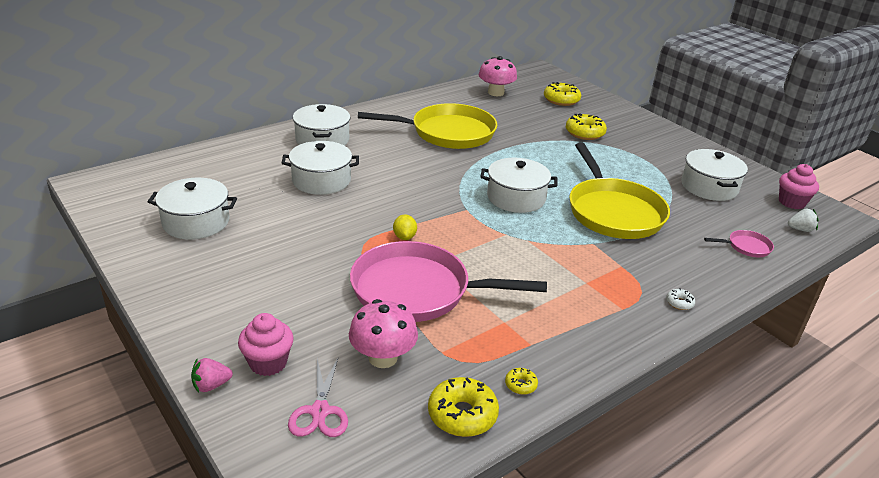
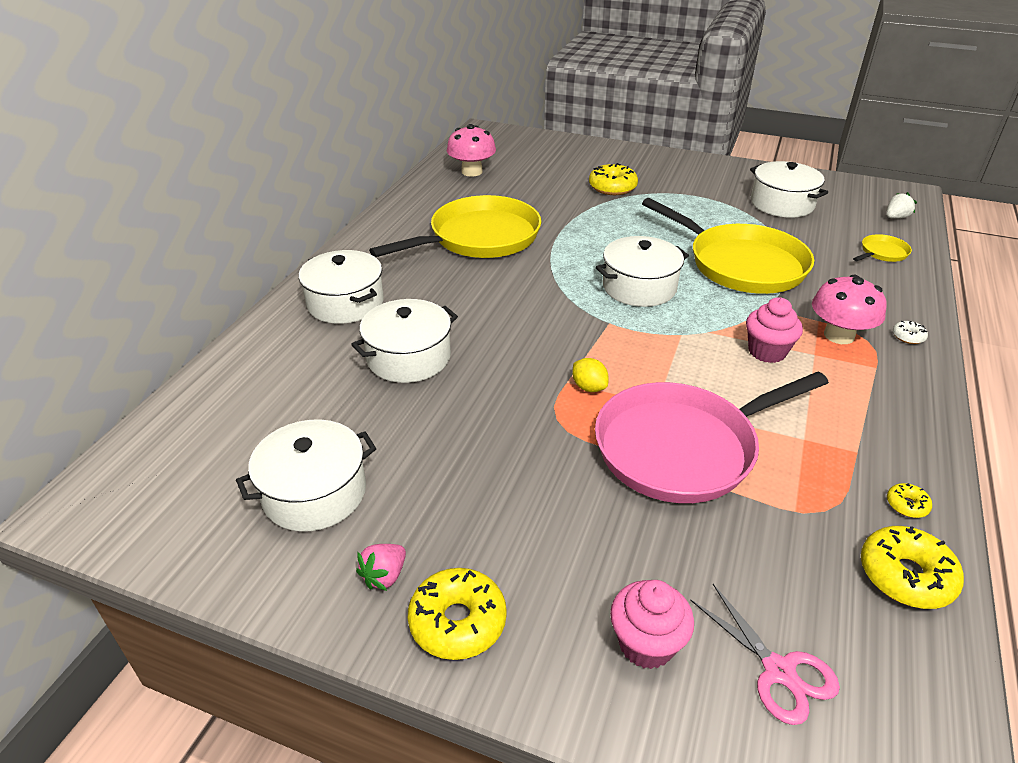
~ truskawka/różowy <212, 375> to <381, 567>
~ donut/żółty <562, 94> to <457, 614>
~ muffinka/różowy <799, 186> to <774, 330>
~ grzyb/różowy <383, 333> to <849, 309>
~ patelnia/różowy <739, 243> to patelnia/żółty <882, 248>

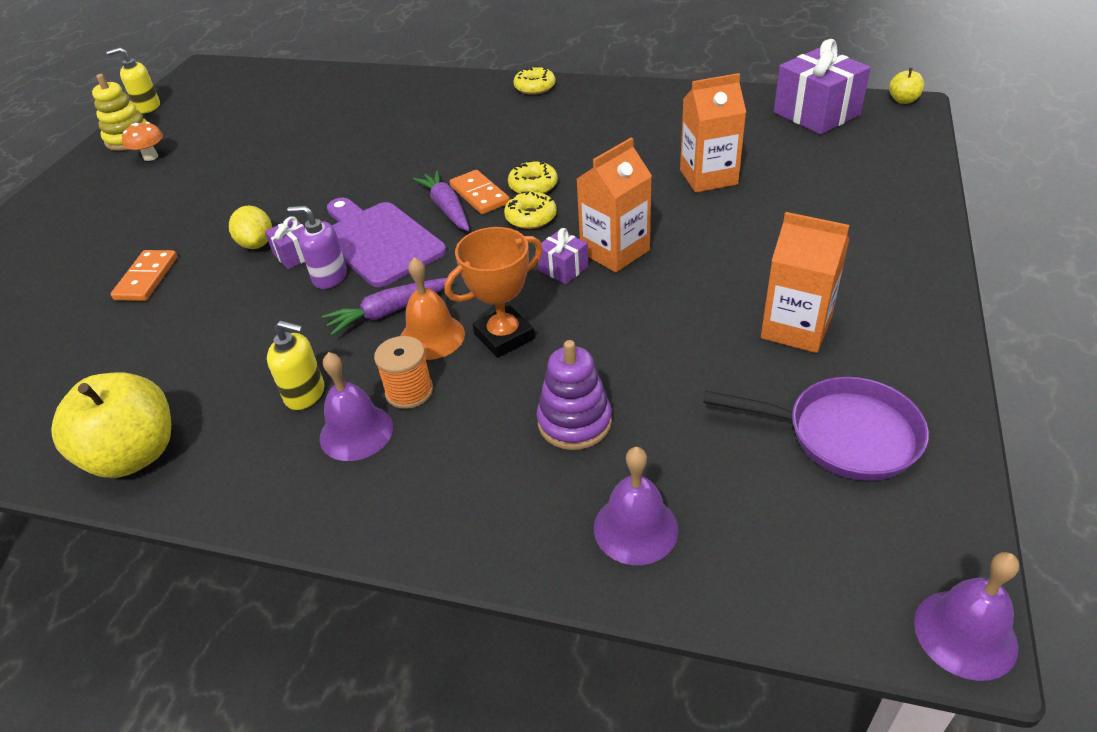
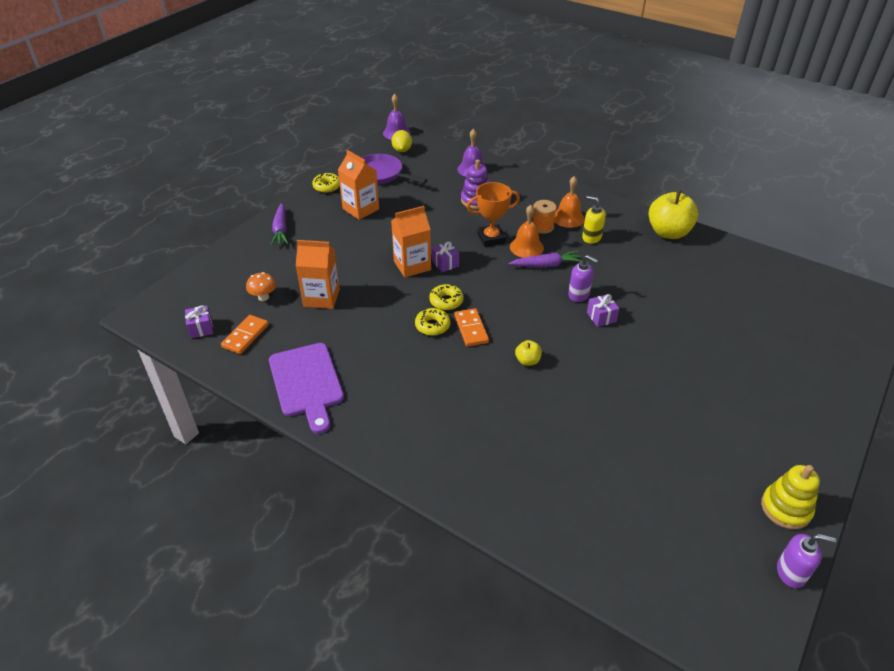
~ prezent/fioletowy <822, 86> = <199, 321> x0.49
~ kostka domina/pomarańczowy <144, 275> to <245, 334>
~ grzyb/pomarańczowy <142, 141> to <261, 286>
~ deska do krojenia/fioletowy <386, 242> to <306, 388>
~ marchewka/fioletowy <441, 200> to <279, 224>
~ donut/żółty <534, 80> to <326, 182>
~ cytryna/żółty <250, 227> to <401, 141>
~ jabłko/żółty <906, 86> to <528, 353>
~ dzwonek/fioletowy <356, 406> to dzwonek/pomarańczowy <569, 202>
~ dozownik mydła/żółty <133, 80> to dozownik mydła/fioletowy <806, 561>

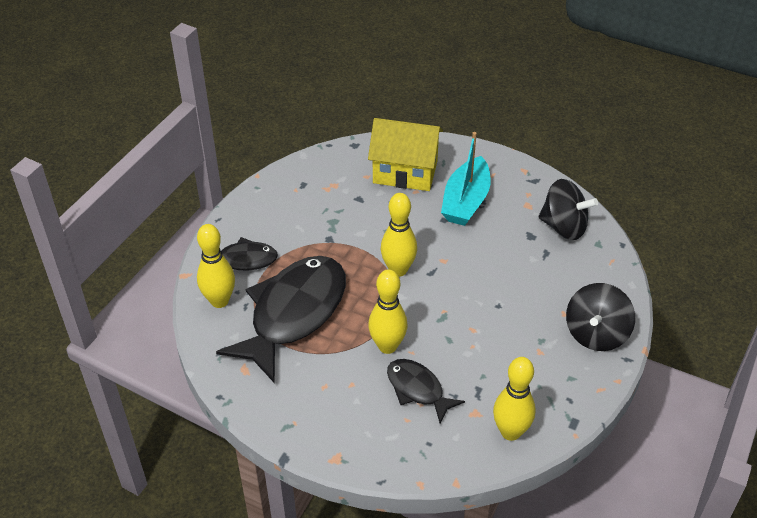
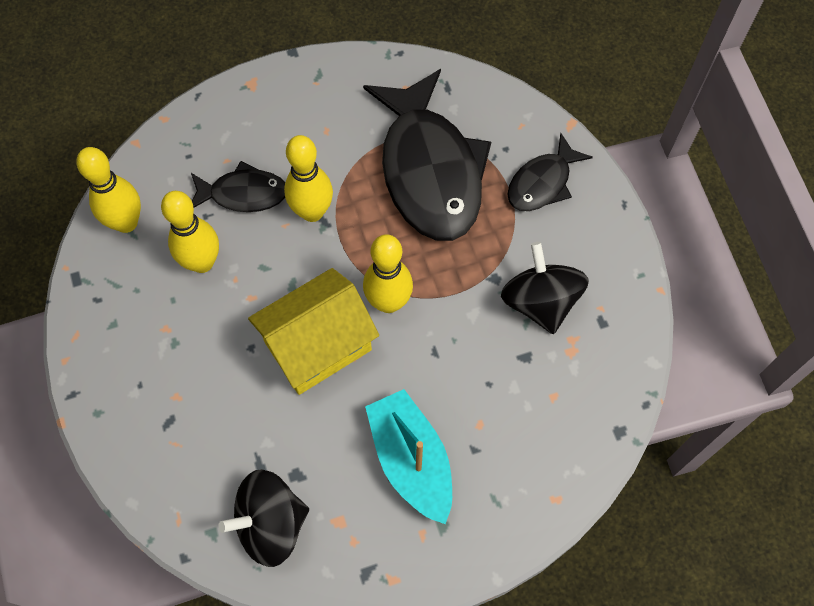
~ kręgiel/żółty <216, 266> to <190, 232>
~ domek/żółty <405, 154> to <313, 331>
~ bączek/czarny <600, 317> to <545, 288>

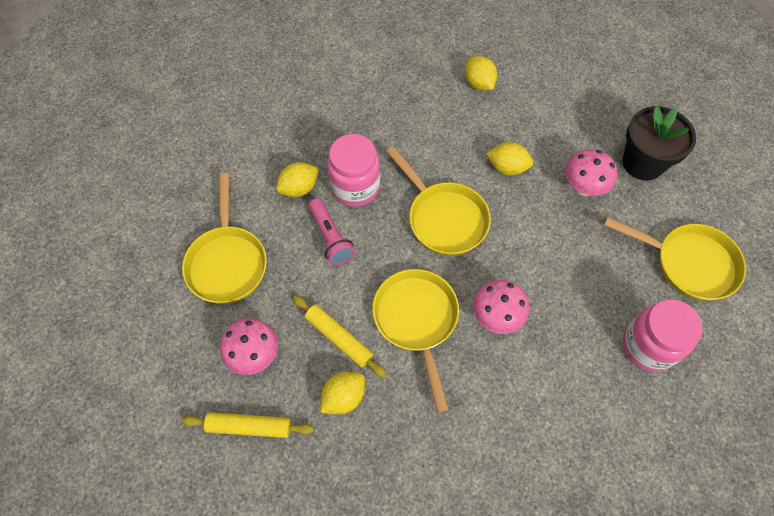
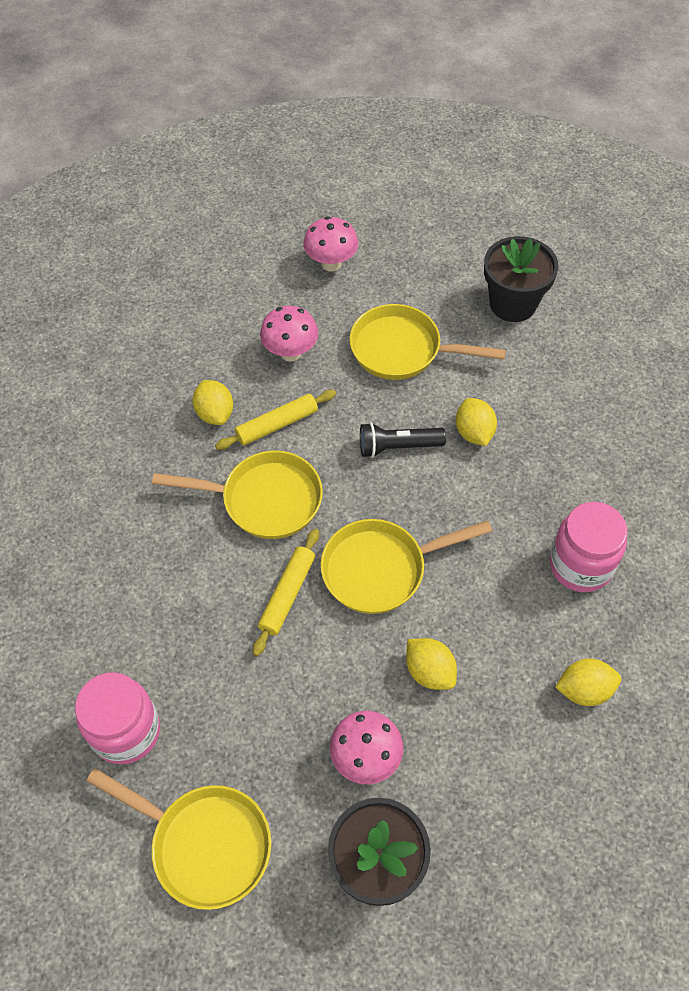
~ patelnia/żółty <675, 259> = <179, 839> 105 degrees counterclockwise
~ wałek do ciasta/żółty <248, 425> to <286, 592>
~ grzyb/różowy <501, 307> to <330, 243>
~ latarka/różowy <331, 231> to latarka/czarny <403, 440>
~ cytryna/żółty <509, 159> = <431, 664> 75 degrees counterclockwise
+ doniczka/czarny <521, 279>
~ słoik/różowy <353, 170> to <588, 547>

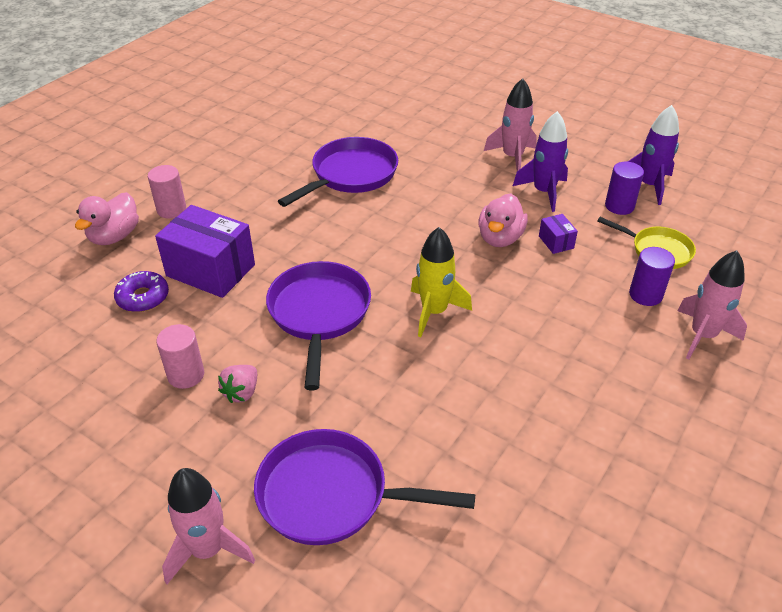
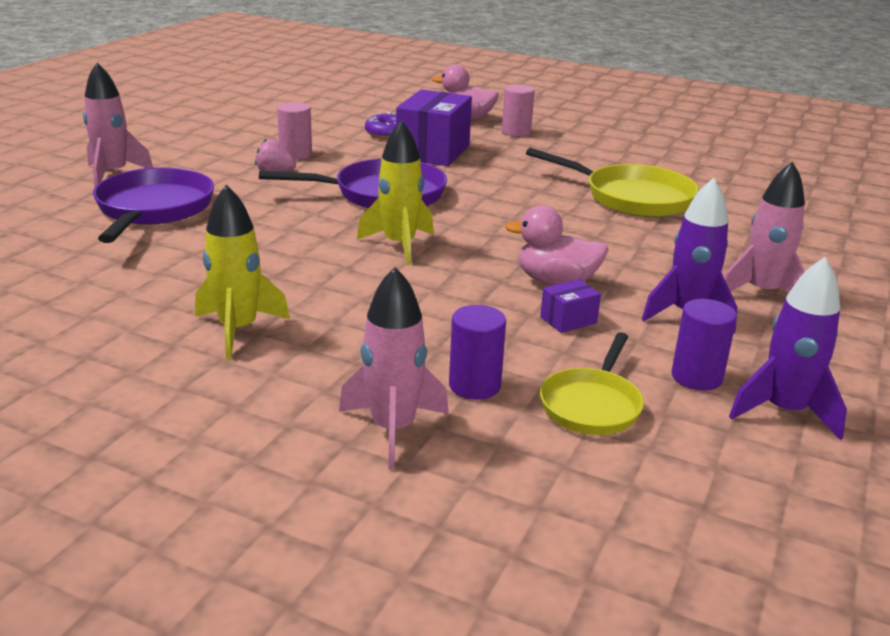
+ rakieta/żółty <242, 272>
~ patelnia/fioletowy <338, 172> to patelnia/żółty <612, 182>

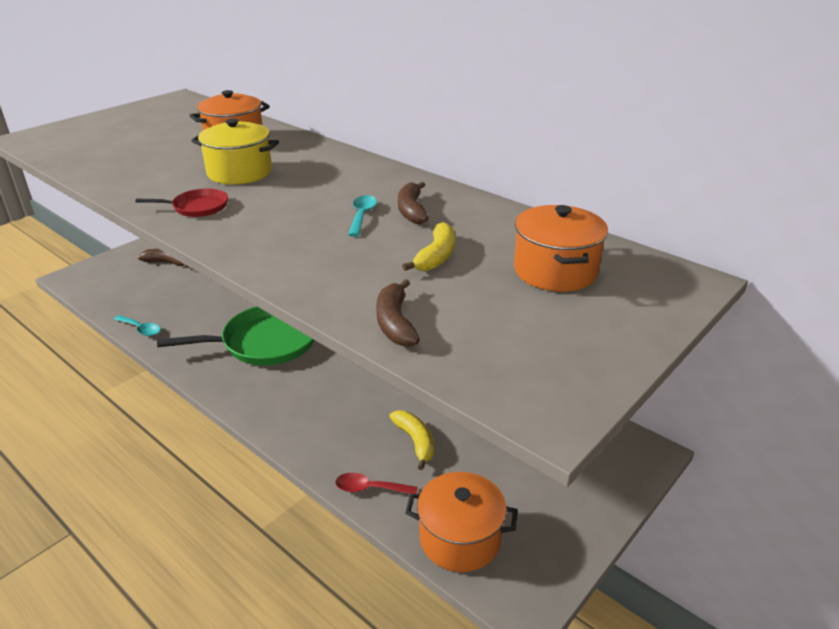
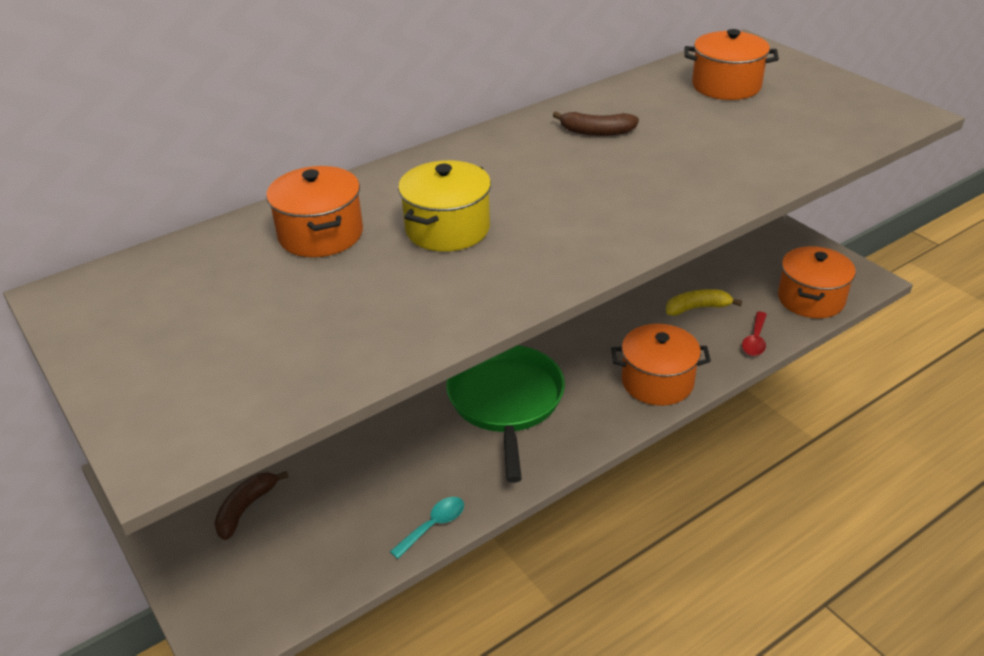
+ garnek/pomarańczowy <661, 365>
- patelnia/czerwony <182, 202>
- łyżka/turkusowy <362, 216>
- banan/brązowy <398, 313>
- banan/żółty <428, 246>

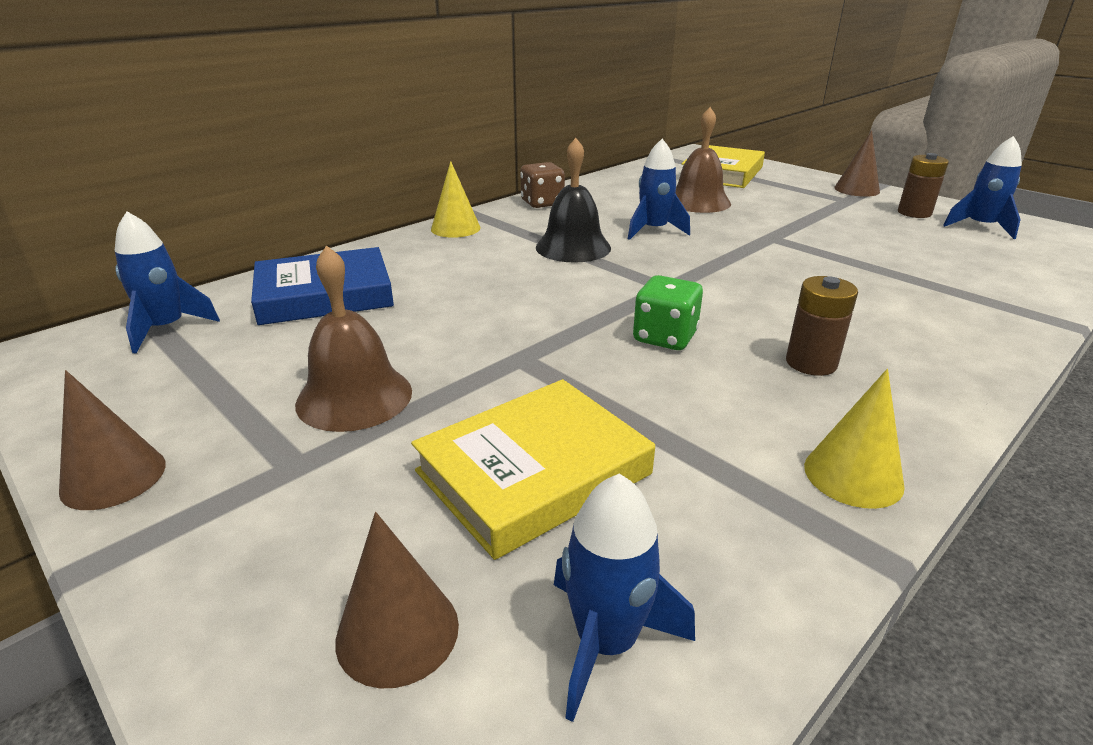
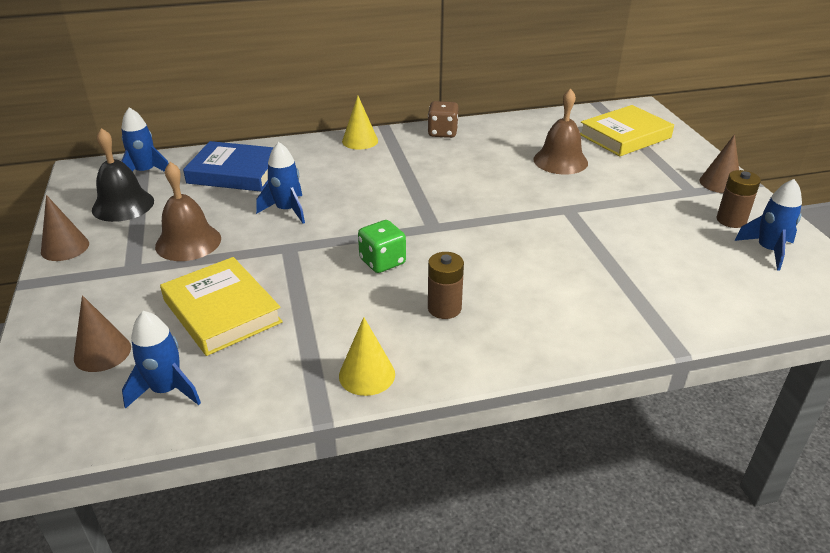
~ dzwonek/czarny <573, 200> to <123, 175>
~ książka/żółty <533, 469> = <221, 306> 60 degrees clockwise
~ rakieta/niebieski <659, 189> to <280, 183>

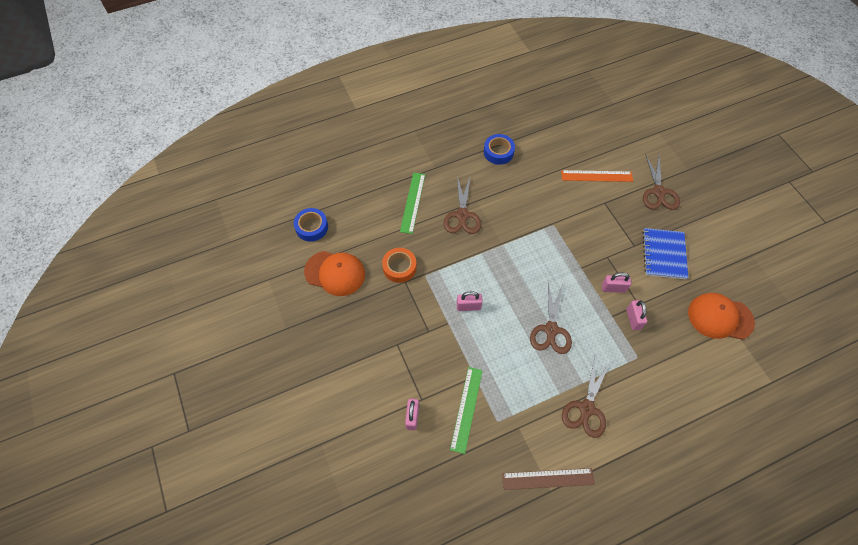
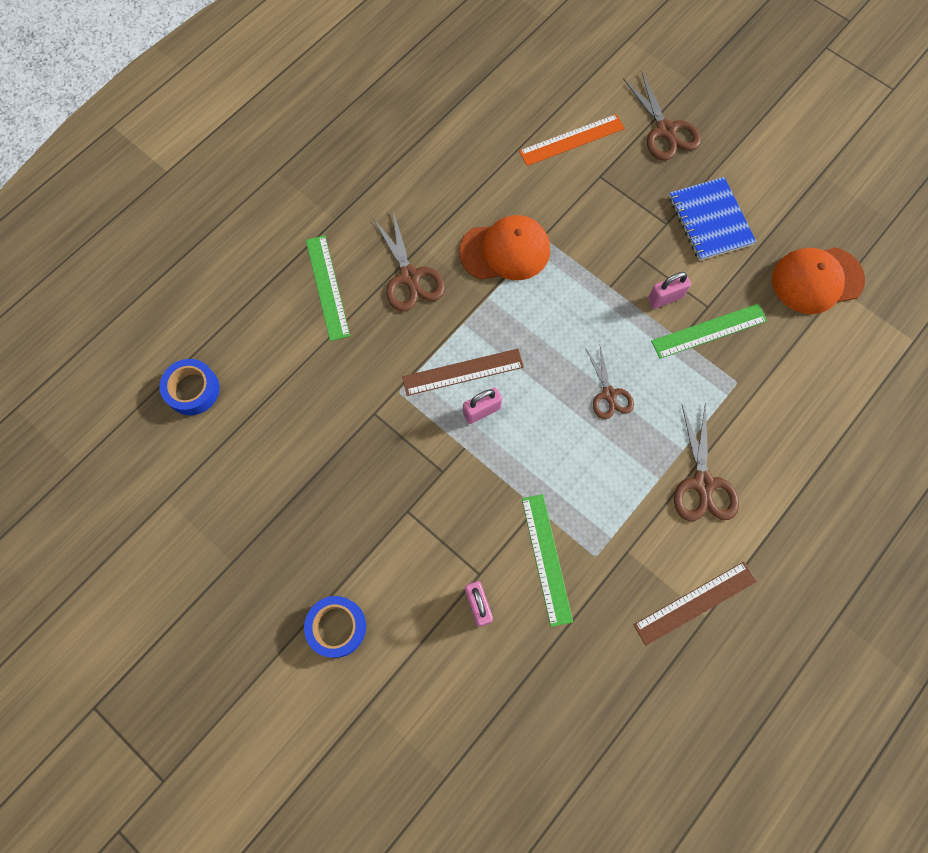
~ taśma klejąca/niebieski <499, 149> to <335, 627>
+ linijka/brązowy <463, 372>
~ czapka/pomarańczowy <334, 273> to <504, 247>
~ nożyczki/brązowy <551, 318> = <609, 382> x0.66
~ kłódka/różowy <636, 315> to linijka/zielony <709, 331>
- taśma klejąca/pomarańczowy <399, 265>

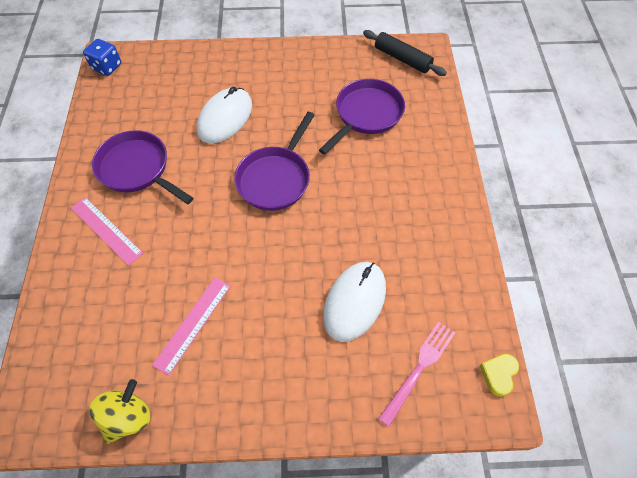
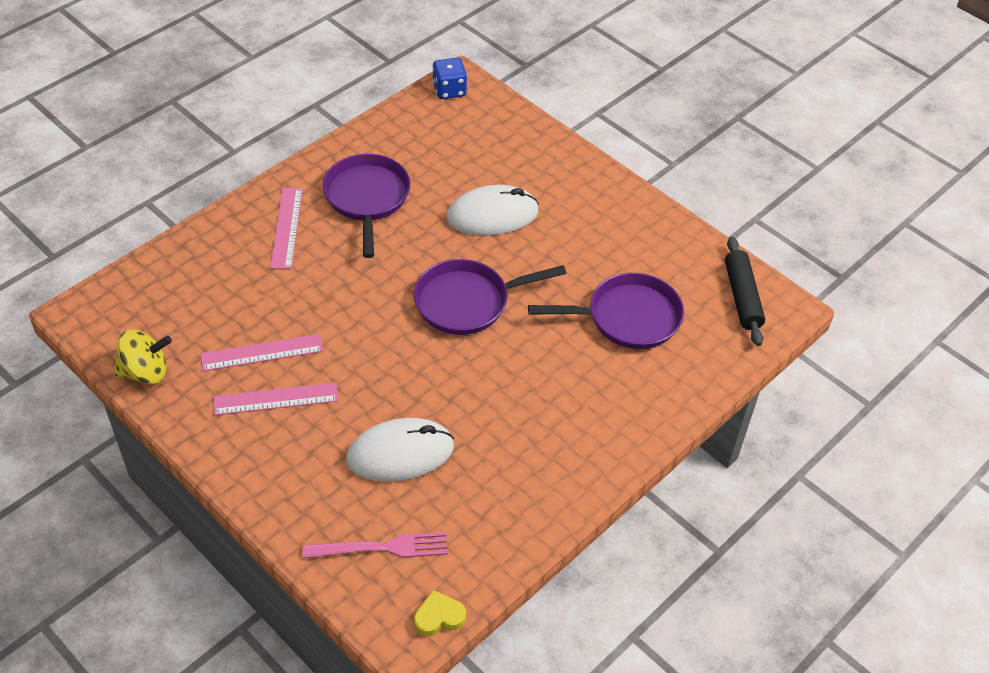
+ linijka/różowy <275, 399>

